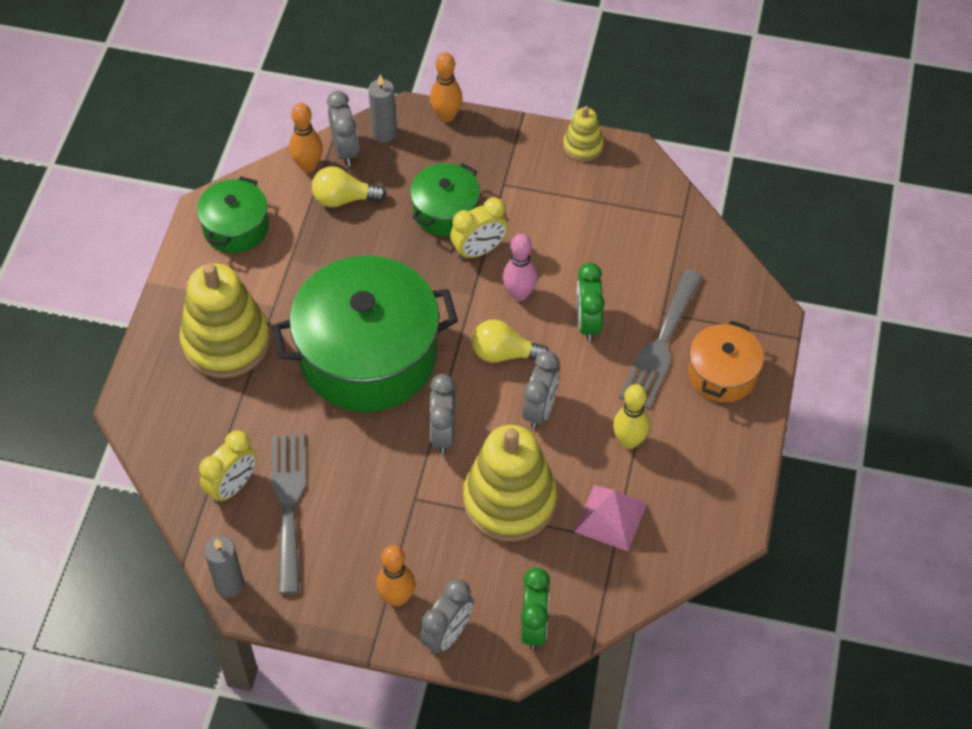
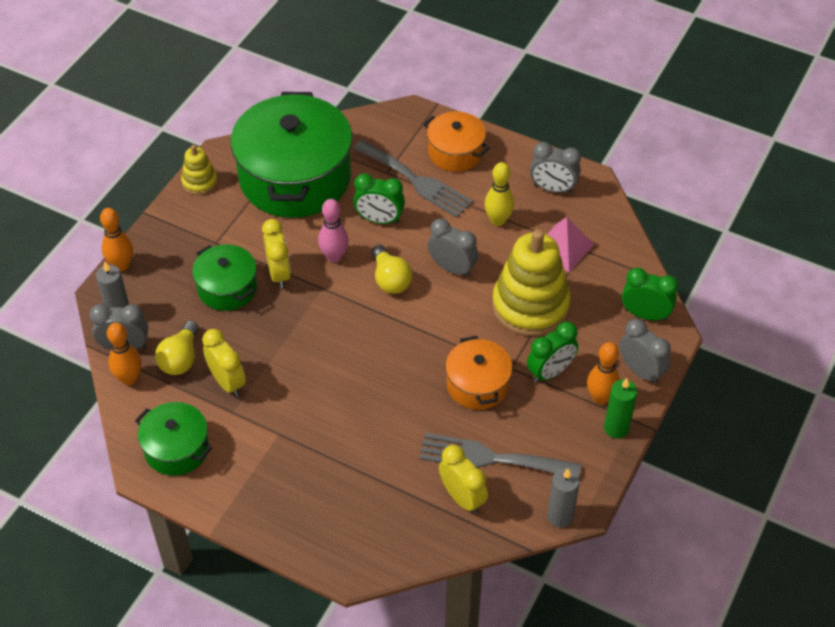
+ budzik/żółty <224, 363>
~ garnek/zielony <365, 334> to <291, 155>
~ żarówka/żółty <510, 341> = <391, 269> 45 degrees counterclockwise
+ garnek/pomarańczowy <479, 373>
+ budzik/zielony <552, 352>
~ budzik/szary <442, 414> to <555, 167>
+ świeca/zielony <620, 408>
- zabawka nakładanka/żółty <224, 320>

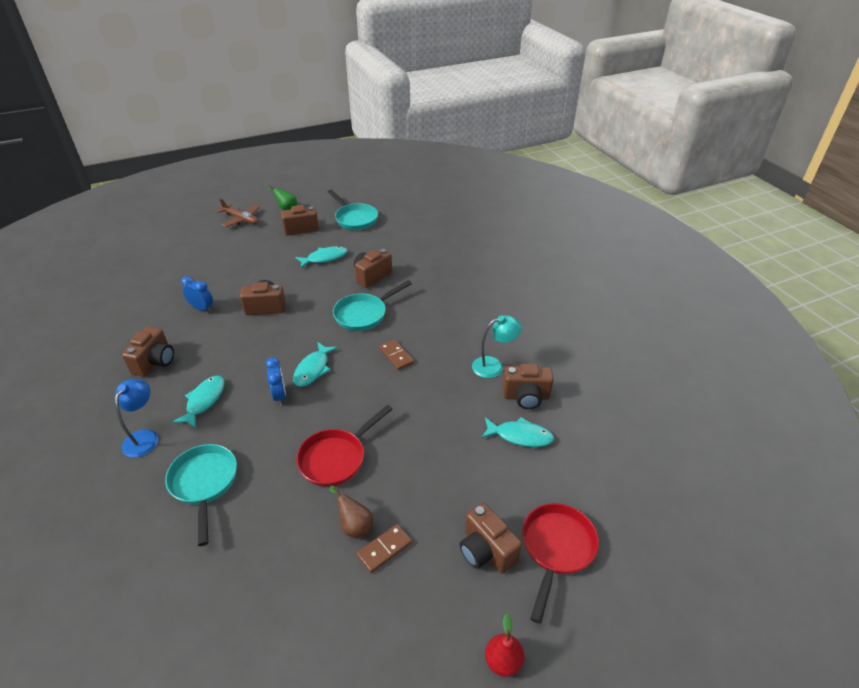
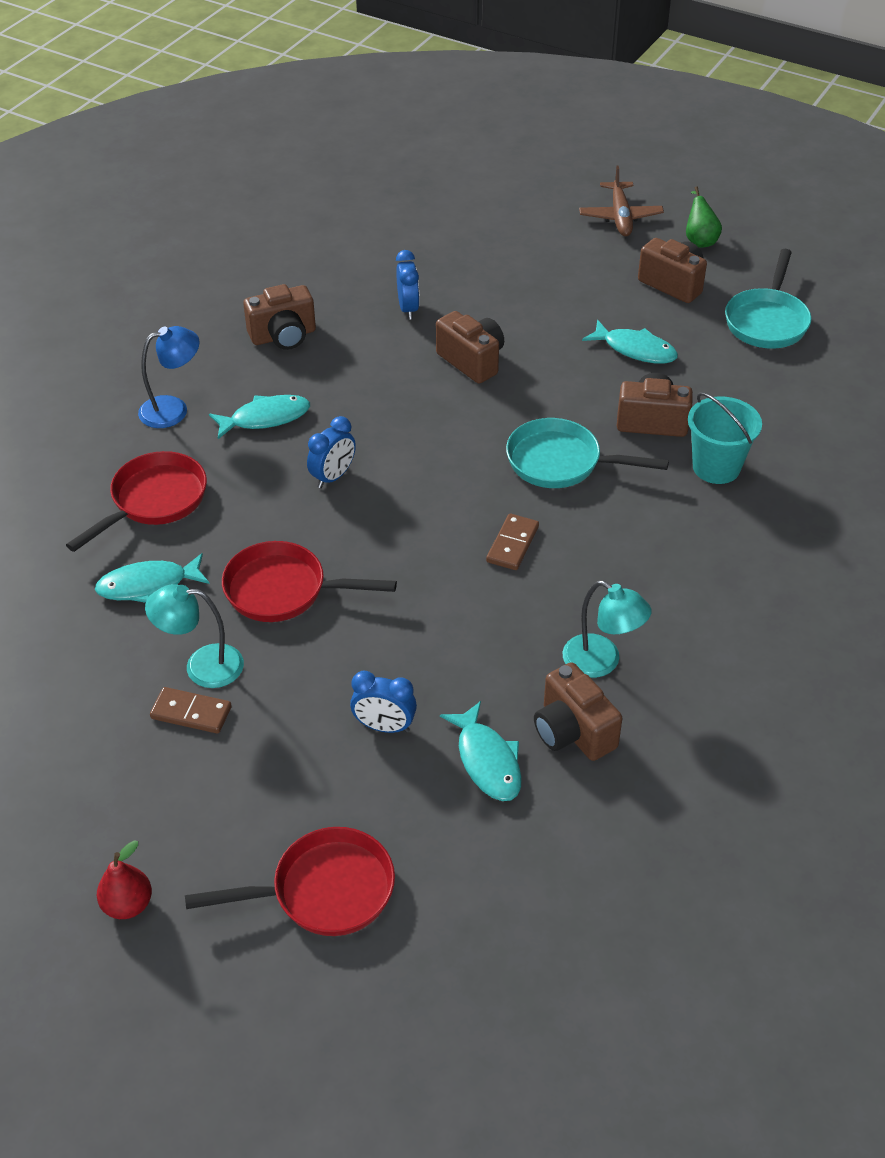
~ patelnia/turkusowy <201, 495> to patelnia/czerwony <136, 501>
~ ryba/turkusowy <315, 364> to <152, 578>
~ gruszka/brązowy <351, 512> to lampka/turkusowy <194, 636>
+ budzik/niebieski <383, 702>
+ wiadro/turkusowy <725, 438>
- aparat fotograficzny/brązowy <491, 538>

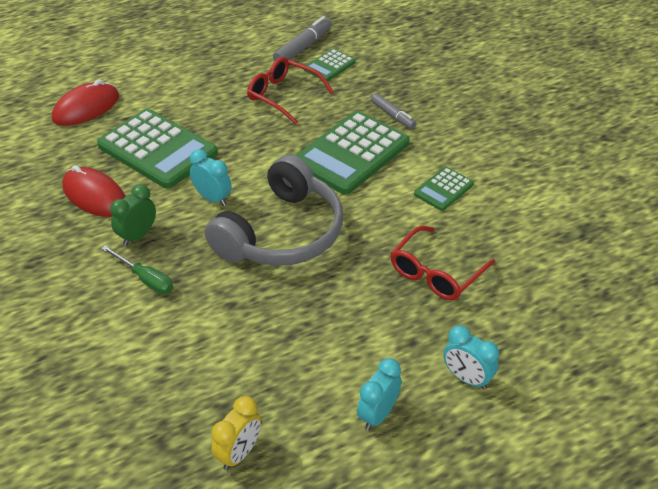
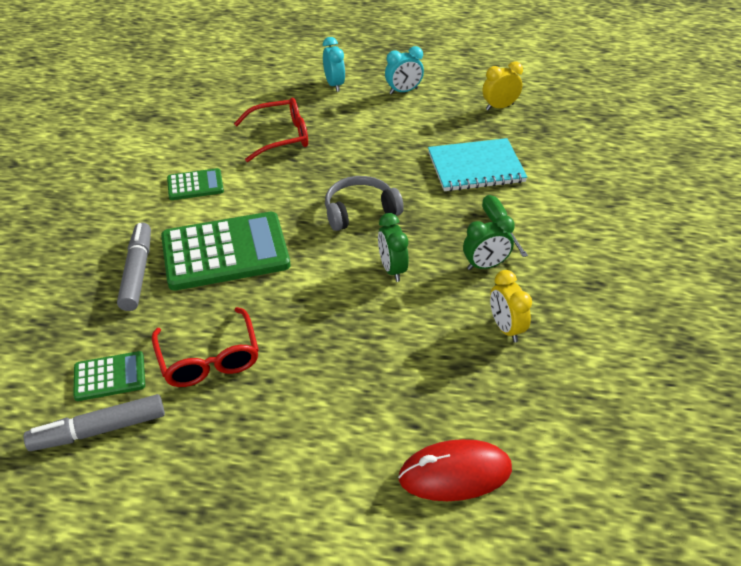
~ flamaster/szary <394, 111> = <134, 266> x1.53
~ słuchawki/szary <274, 210> = <364, 203> x0.59
~ budzik/turkusowy <210, 177> to budzik/zielony <393, 247>
+ zeszyt/turkusowy <477, 164>
~ myszka/czerwony <93, 191> to budzik/żółty <511, 306>
- kalkulator/zielony <157, 149>

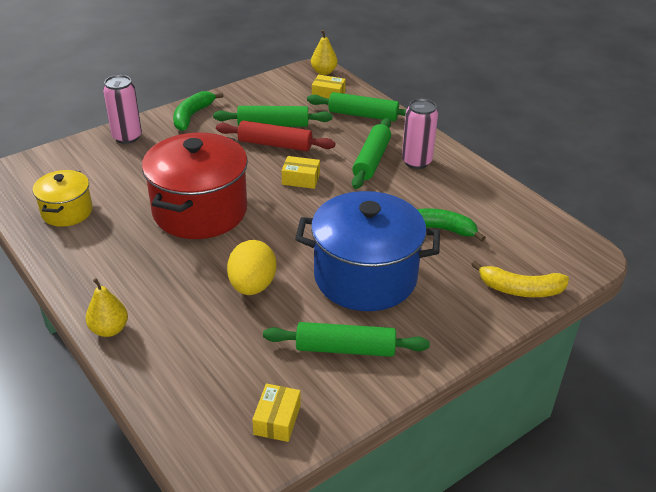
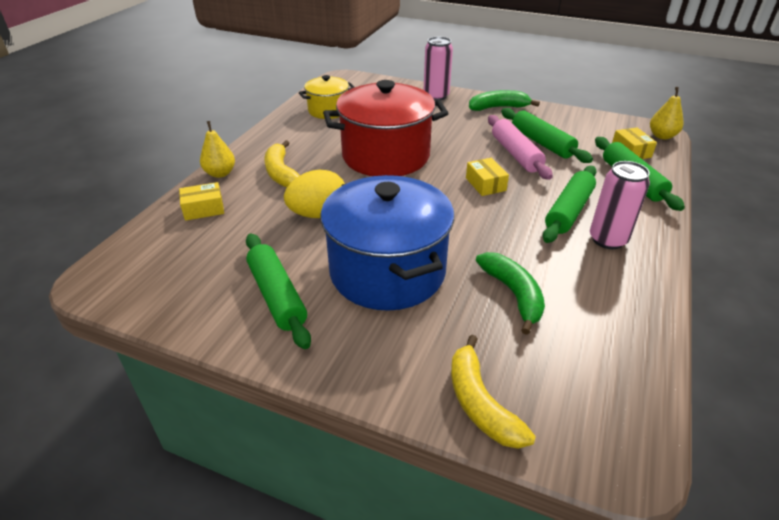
~ pudełko/żółty <276, 413> to <201, 201>
+ banan/żółty <282, 163>
~ wałek do ciasta/czerwony <275, 135> to wałek do ciasta/różowy <520, 147>
~ wałek do ciasta/zielony <371, 153> = <570, 204> 45 degrees counterclockwise

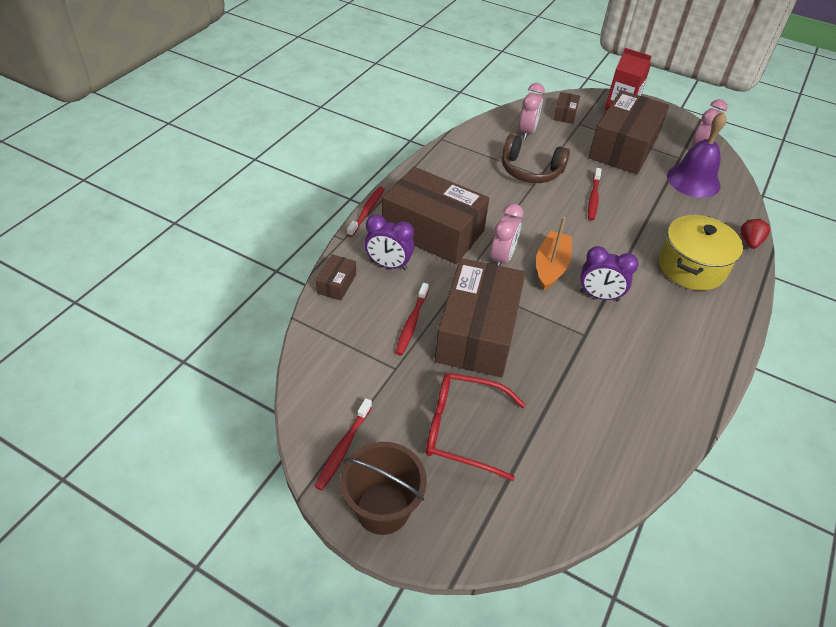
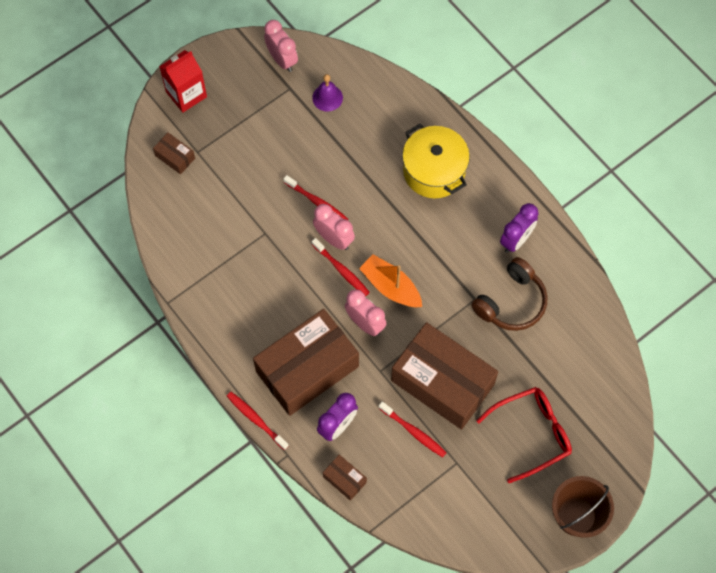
~ szczoteczka do zębów/czerwony <343, 444> to <340, 267>
~ dzwonek/fioletowy <697, 155> = <327, 92> x0.56
~ budzik/różowy <532, 111> to <334, 227>
~ słuchawki/brązowy <536, 158> to <509, 294>
~ okulary/czerwony <476, 427> = <524, 435> 150 degrees counterclockwise
~ budzik/fioletowy <609, 273> to <519, 228>
- pudełko/brązowy <628, 132>
- truskawka/czerwony <755, 234>

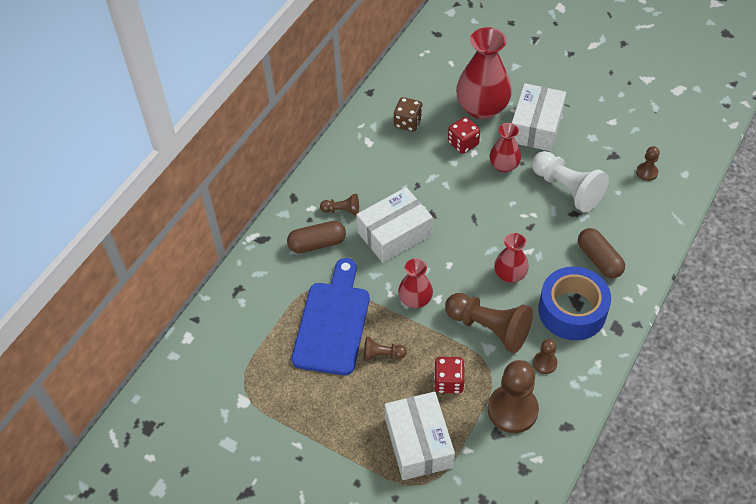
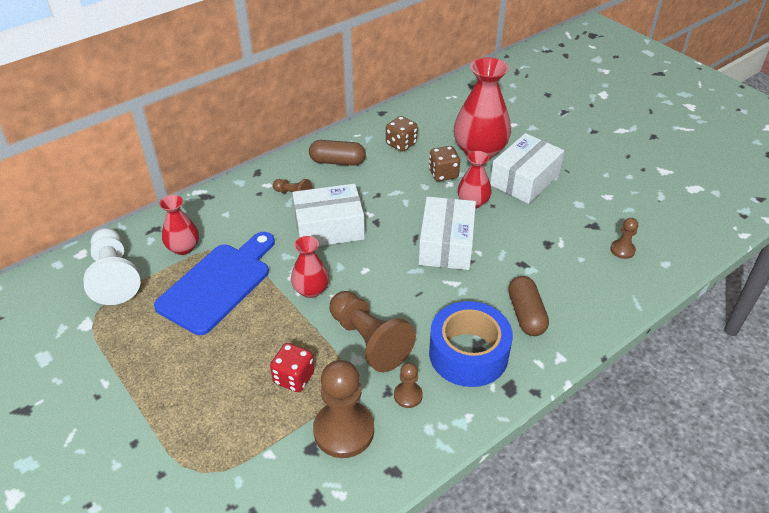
~ pionek/biały <570, 182> to <111, 266>
~ wazon/czerwony <511, 258> to <179, 225>
~ kapsułka/brązowy <316, 237> to <337, 153>
~ pudełko/biały <420, 436> to <447, 233>
~ kostka do gry/czerwony <464, 135> to kostka do gry/brązowy <444, 163>
- pionek/brązowy <385, 349>

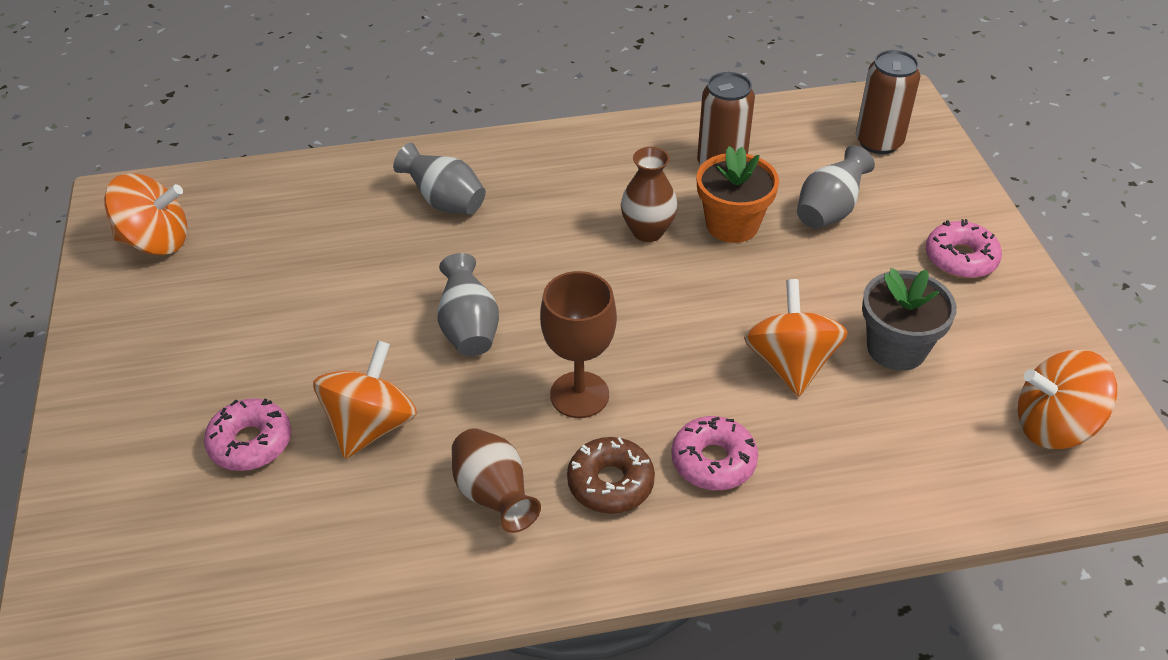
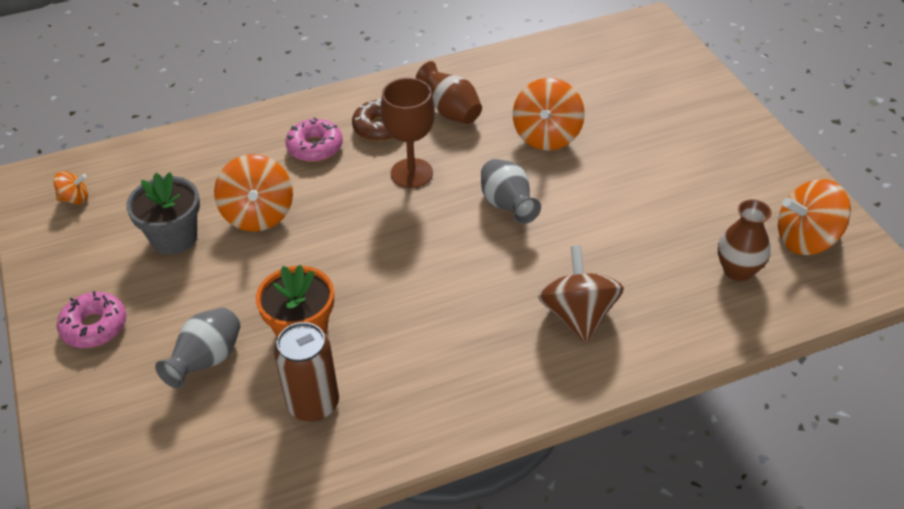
~ bączek/pomarańczowy <1067, 399> = <71, 187> x0.52
~ wazon/szary <439, 179> to bączek/brązowy <581, 294>
~ wazon/brązowy <649, 194> to <745, 240>
- donut/różowy <247, 434>
- puszka/brązowy <888, 102>

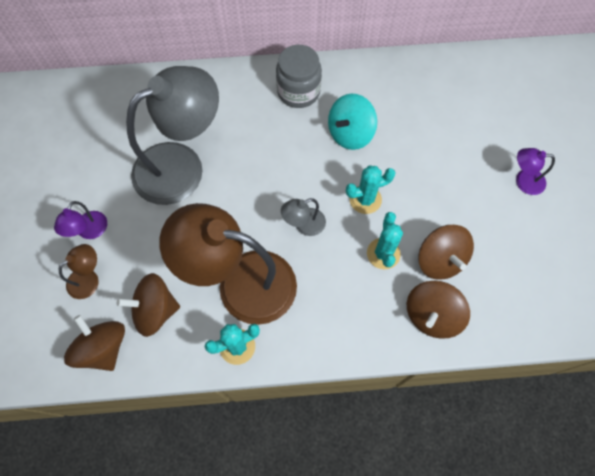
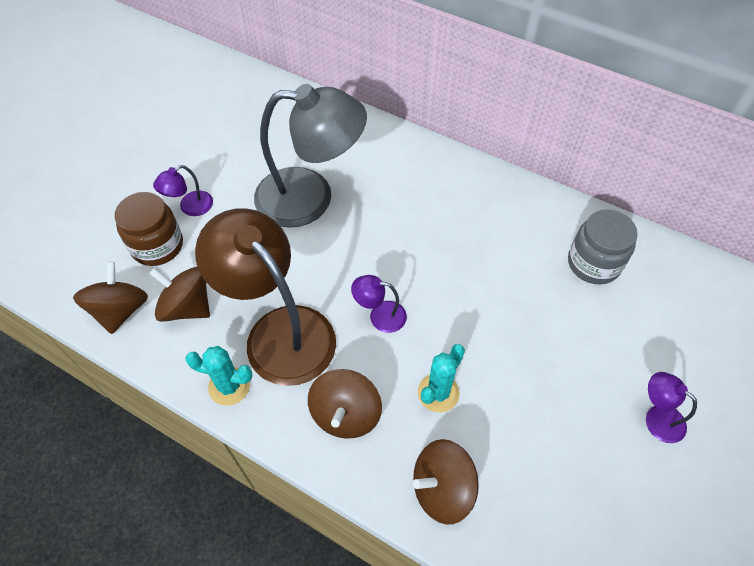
~ lampka/brązowy <79, 271> to słoik/brązowy <149, 229>
~ bączek/brązowy <446, 252> to <345, 404>
~ lampka/szary <303, 217> to lampka/fioletowy <379, 304>
~ słoik/szary <299, 76> to <603, 247>
- bączek/turkusowy <352, 122>
- kaktus/turkusowy <370, 189>

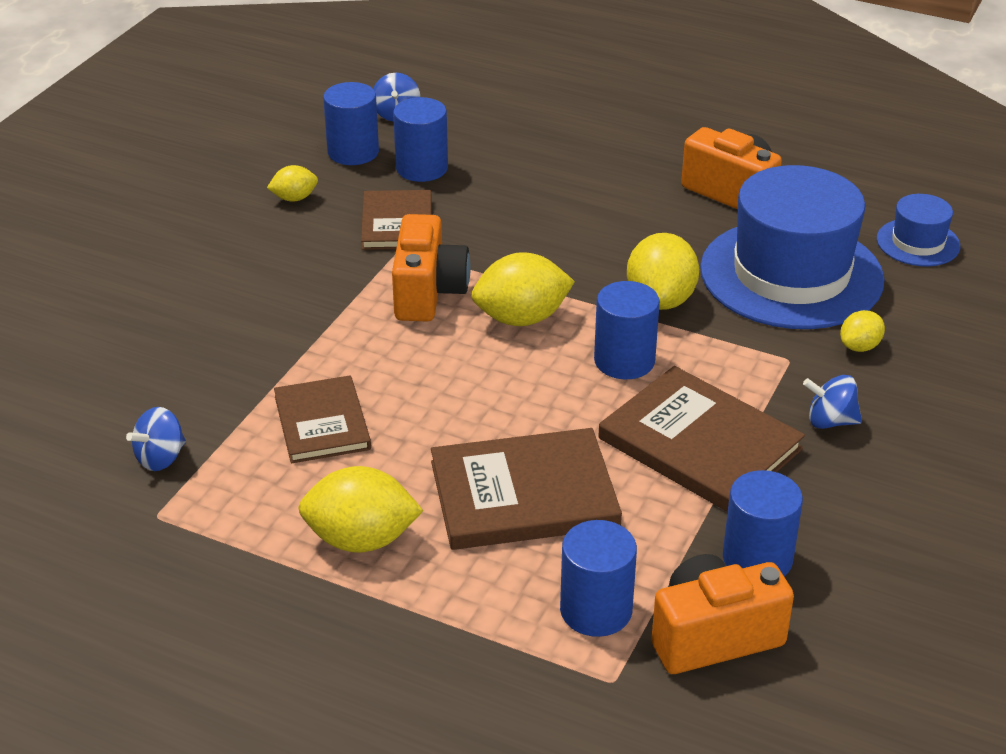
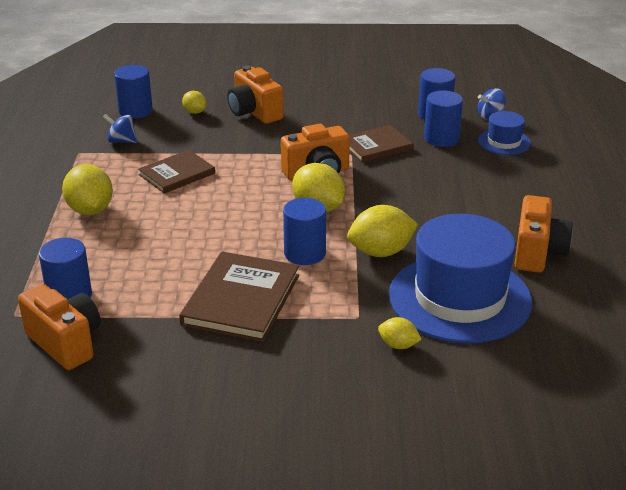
~ walec/niebieski <763, 523> to <133, 92>
~ cytryna/żółty <292, 183> to <194, 102>
+ aparat fotograficzny/pomarańczowy <255, 94>
~ kapelusz/niebieski <918, 230> to <504, 133>
- książka/brązowy <526, 489>
- bączek/niebieski <832, 402>

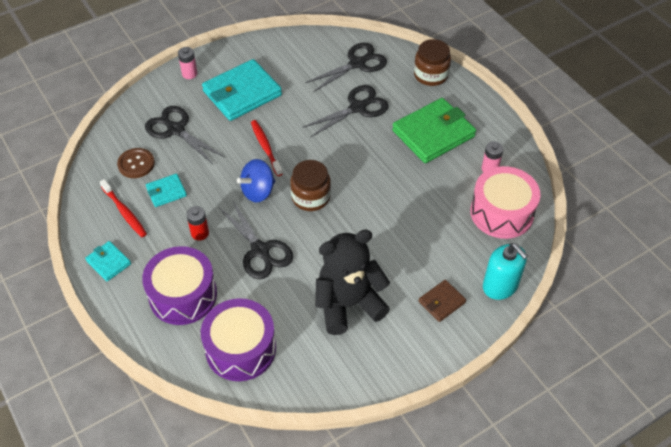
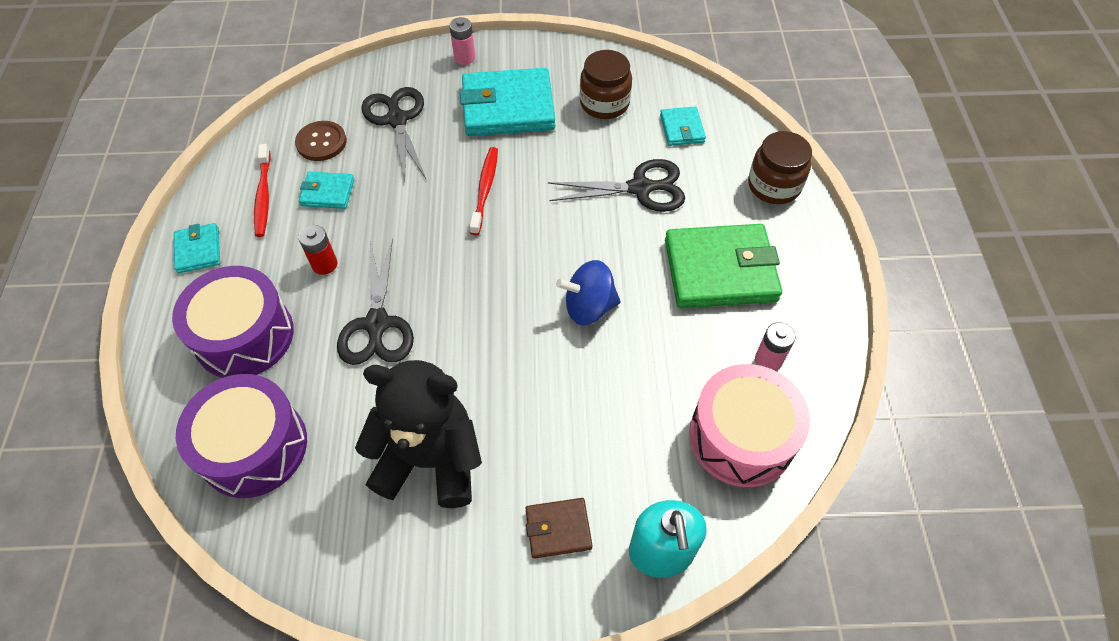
~ bączek/niebieski <256, 181> to <588, 292>
~ słoik/brązowy <310, 185> to <606, 84>
~ nożyczki/czarny <346, 67> to portfel/turkusowy <683, 126>

